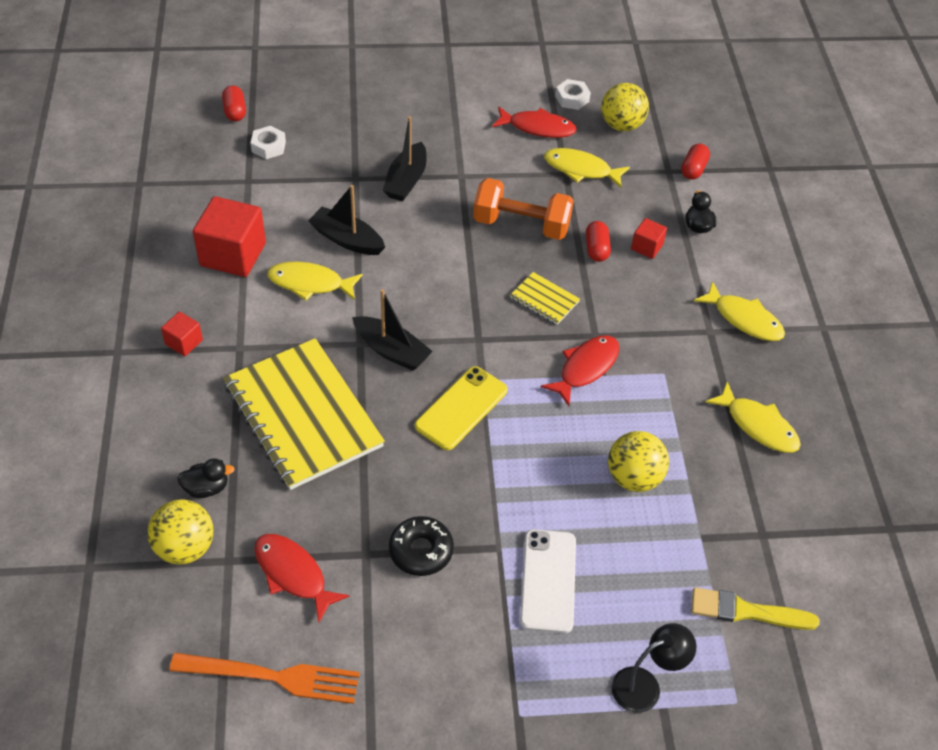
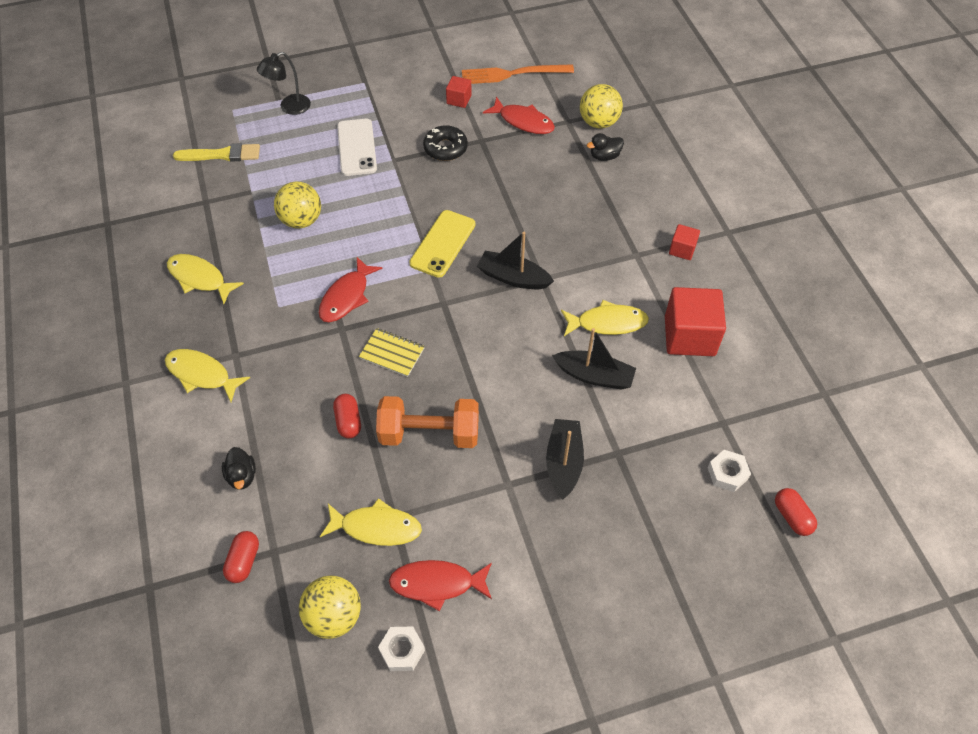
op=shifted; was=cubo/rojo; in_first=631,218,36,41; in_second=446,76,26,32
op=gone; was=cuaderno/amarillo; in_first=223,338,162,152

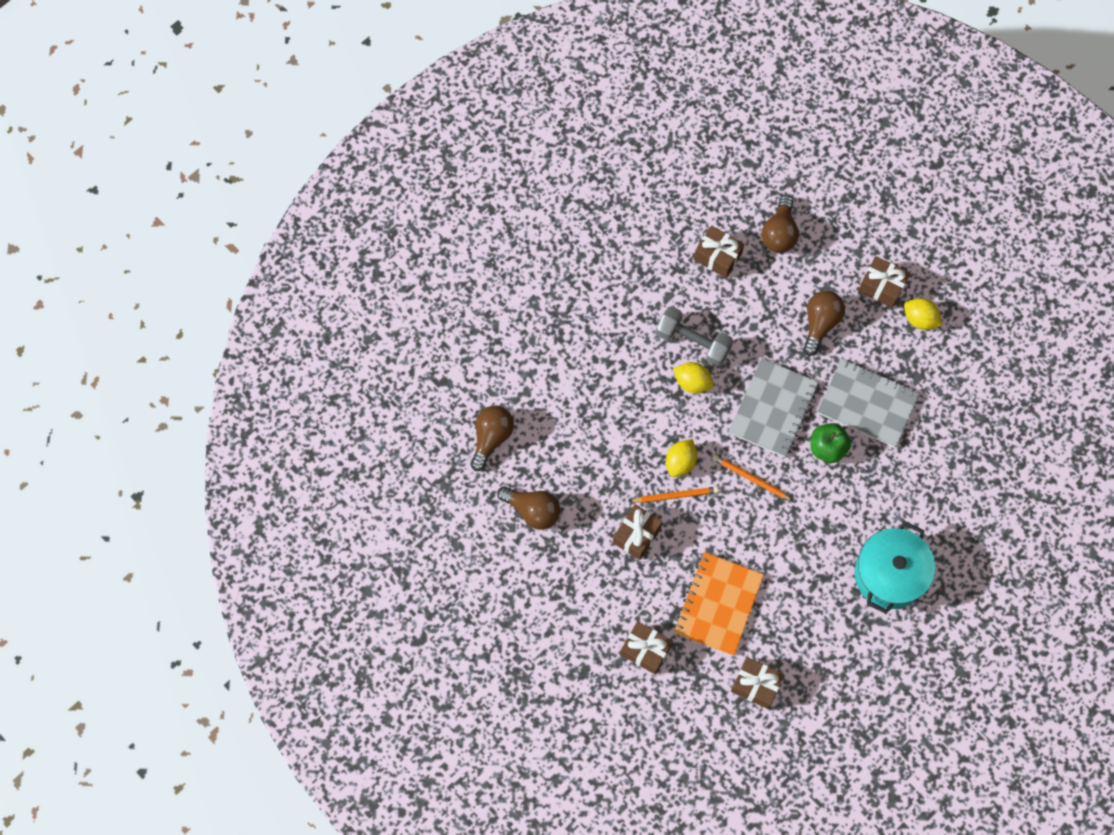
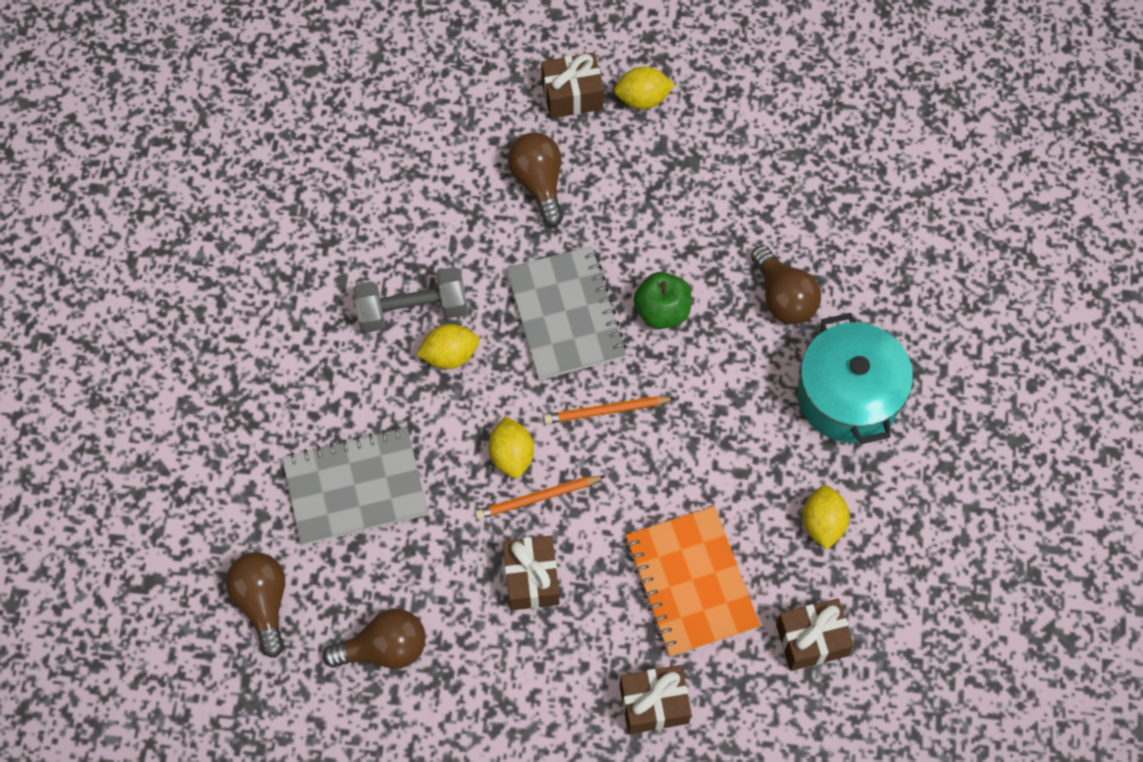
op=shifted; was=cuaderno/gris; in_first=817,359,103,89; in_second=282,427,146,119
op=rotated; was=lápiz/naranja; in_first=629,487,90,16; in_second=475,476,130,43; clockwise=-150
op=shifted; was=bombilla/marrón; in_first=761,195,38,58; in_second=751,245,70,79
op=new; now=limón/amarillo; in_second=802,485,48,64
op=gone; was=regalo/marrón; in_first=694,225,50,53

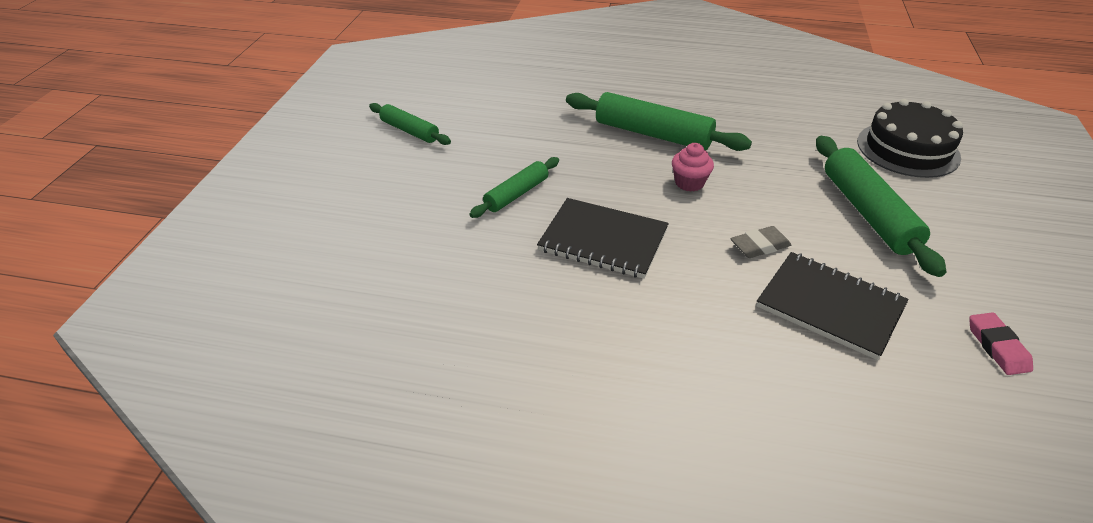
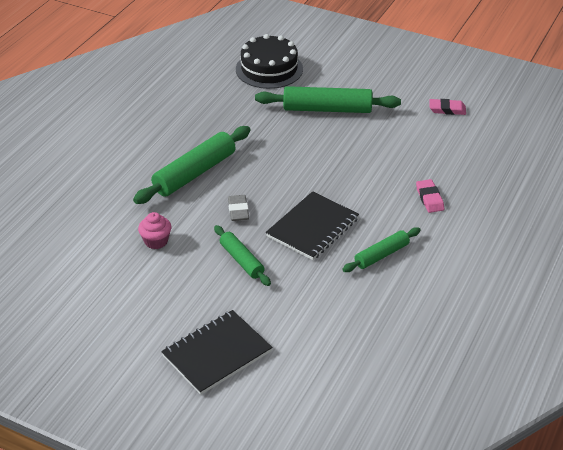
op=shifted; was=magdalena/rosa; in_first=672,143,42,49; in_second=138,212,33,37
op=shifted; was=cuaderno/negro; in_first=756,252,153,108; in_second=161,310,112,85
op=shifted; was=goma de borrar/gris; in_first=731,226,60,32; in_second=228,195,21,26
op=shifted; was=rodillo/verde; in_first=369,103,82,42; in_second=342,227,79,45
op=new; now=goma de borrar/rosa; in_second=416,179,28,34

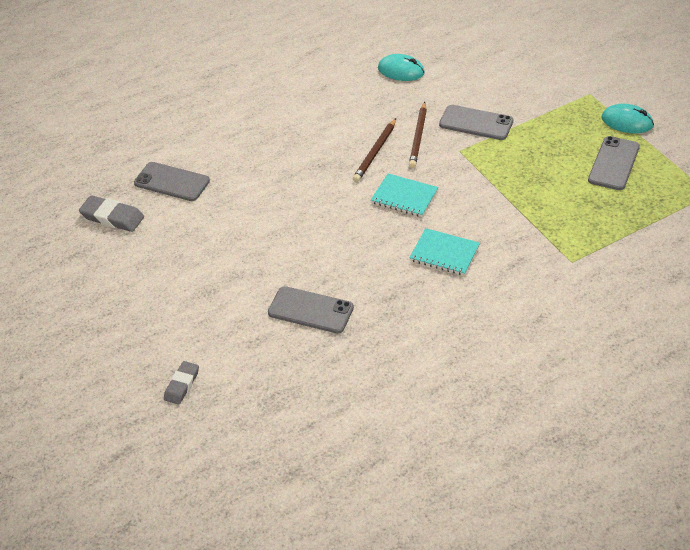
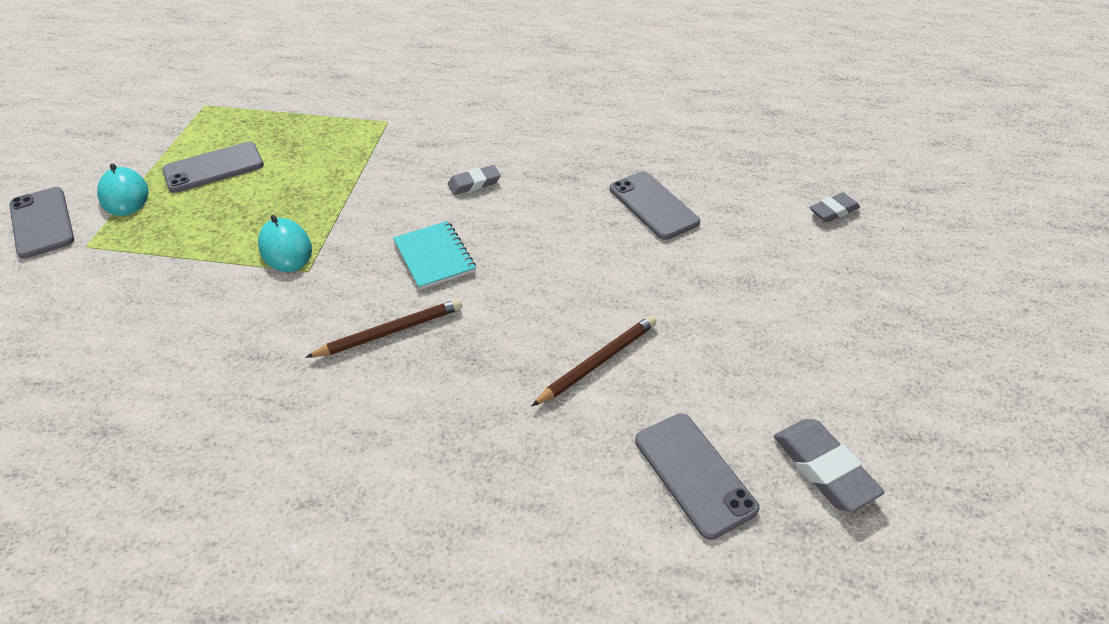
op=shifted; was=móvil/gris; in_first=439,105,74,35; in_second=9,187,65,72
op=shifted; was=ratón/turquesa; in_first=378,54,47,27; in_second=258,215,54,57
op=swapped; was=cuaderno/turquesa; now=goma de borrar/gris; in_first=409,228,71,48; in_second=448,165,53,30
op=shifted; was=lápiz/marrón; in_first=409,102,18,66; in_second=532,315,125,91

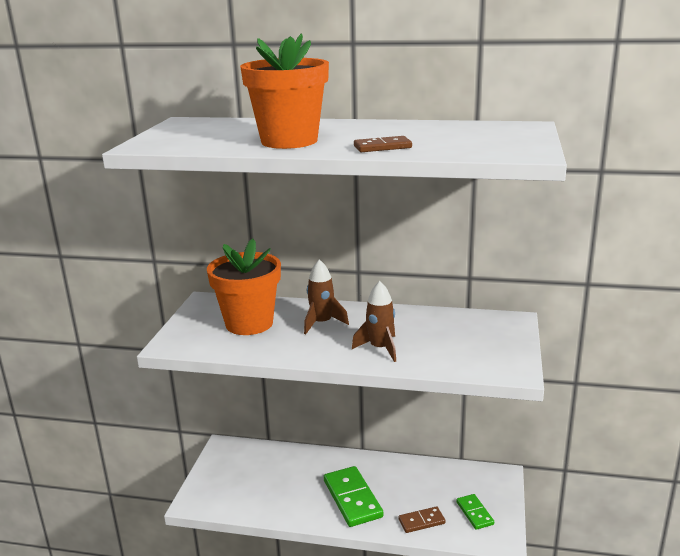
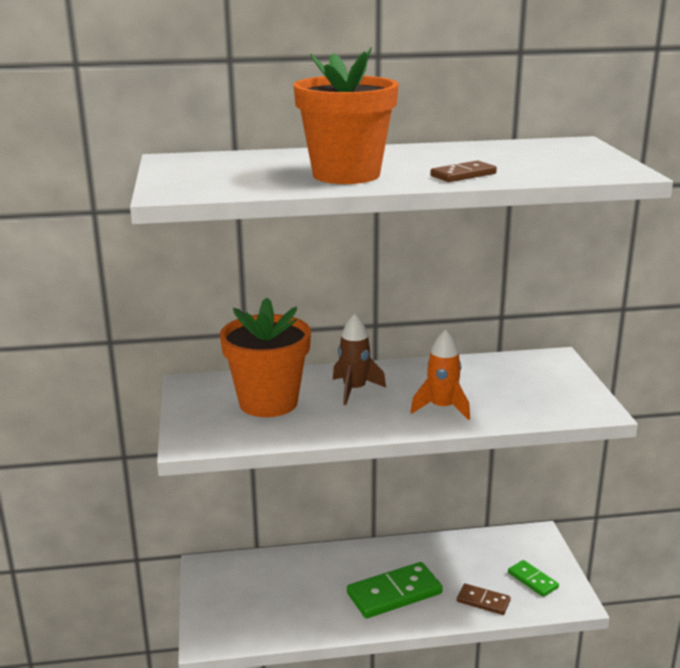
op=rotated; was=ficha de dominó/verde; in_first=324,466,59,61; in_second=347,562,96,56; clockwise=-75
op=repainted; was=cohete/marrón; now=cohete/naranja; in_first=352,281,44,81; in_second=410,329,60,91
op=rotated; was=ficha de dominó/marrón; in_first=398,506,48,27; in_second=457,583,54,32; clockwise=60

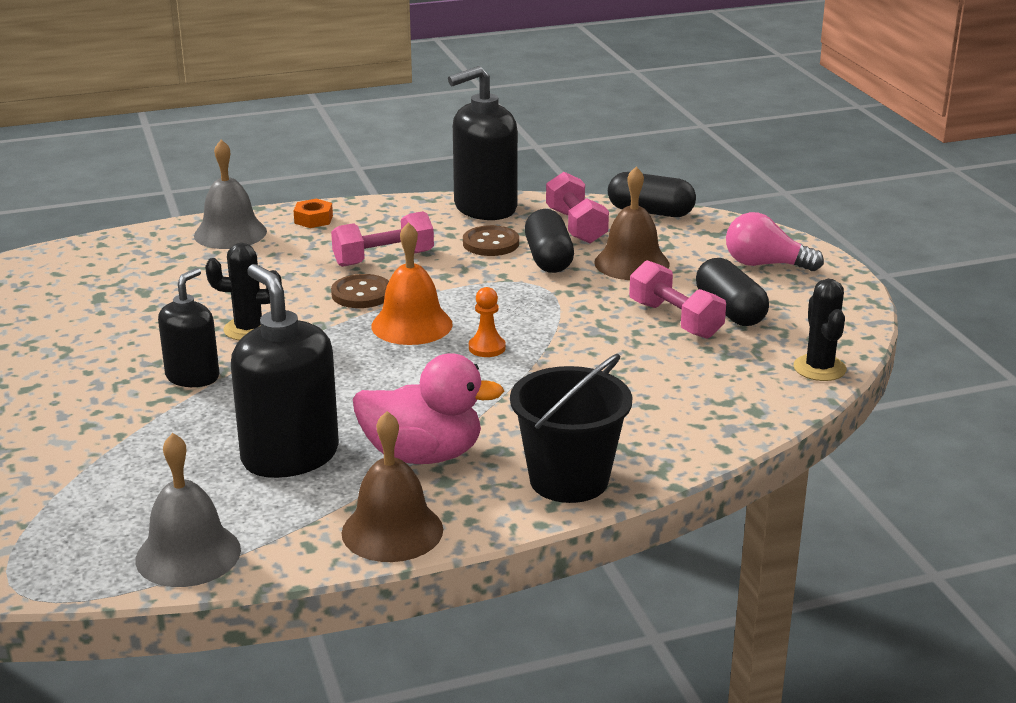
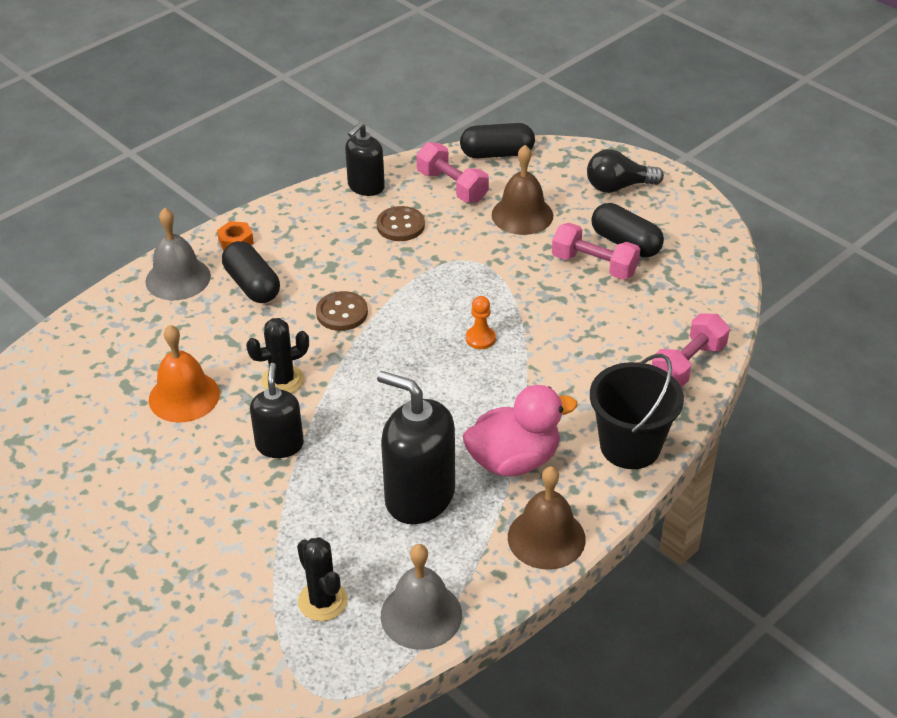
op=shifted; was=campana/naranja; in_first=371,222,82,123; in_second=149,325,71,98
op=shifted; was=cápsula/negro; in_first=525,209,49,64; in_second=222,241,58,62
op=shifted; was=cactus/negro; in_first=793,279,54,102; in_second=297,537,51,84
op=scaled; was=dispensador de jabón/negro; in_first=448,66,70,154; in_second=345,122,40,74; ratio=0.61
op=repainted; was=bombilla/rosa; now=bombilla/negro; in_first=726,212,98,59; in_second=587,149,77,44
op=shifted; was=mancuerna/rosa; in_first=331,211,103,56; in_second=652,313,78,75

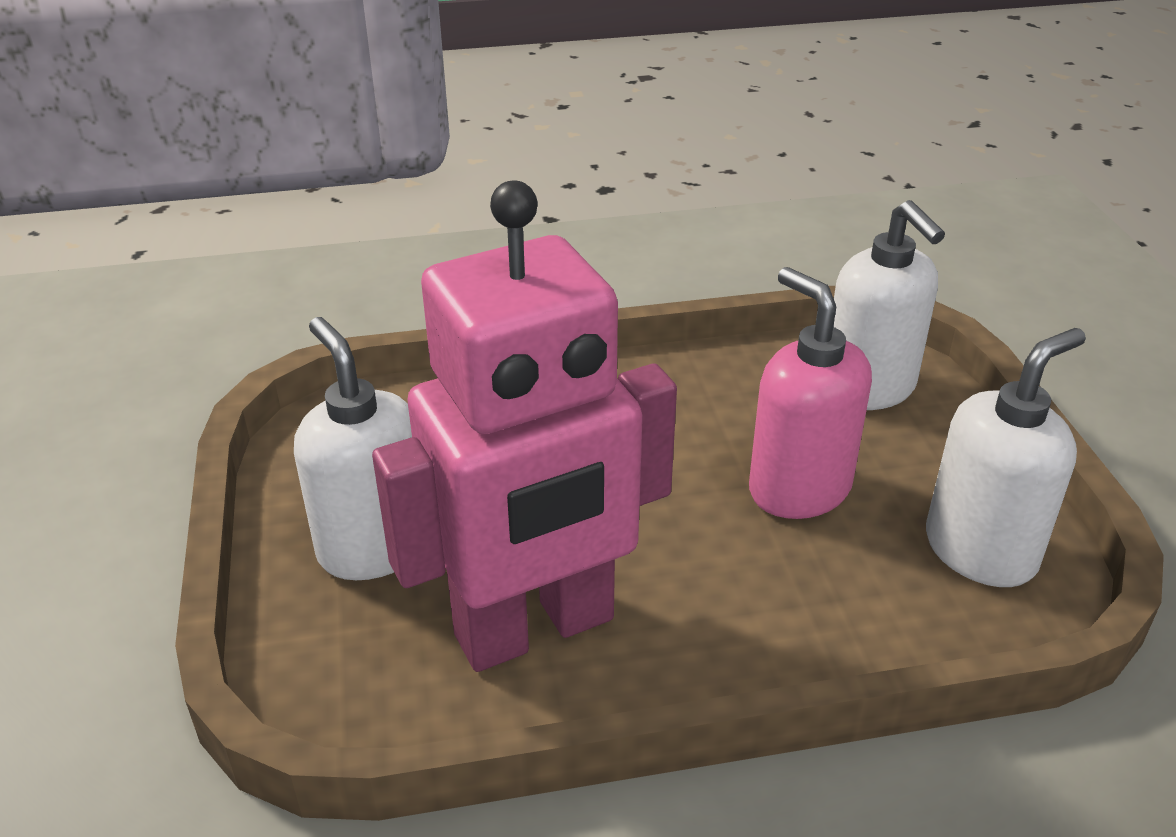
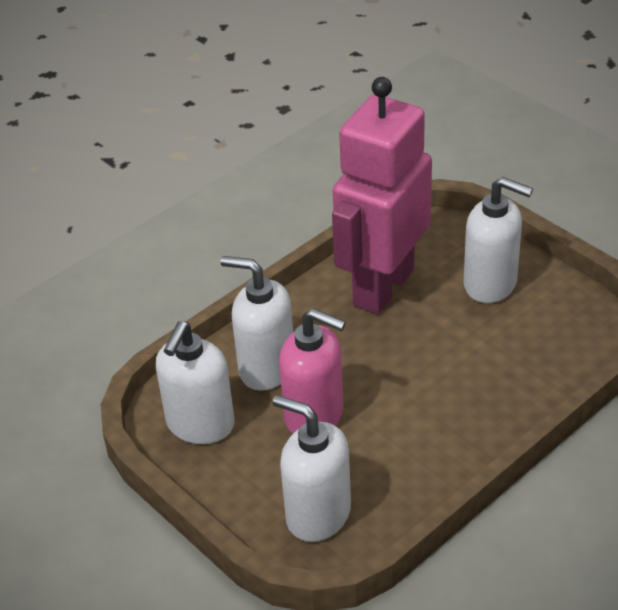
op=new; now=dispensador de jabón/blanco; in_second=220,256,73,135

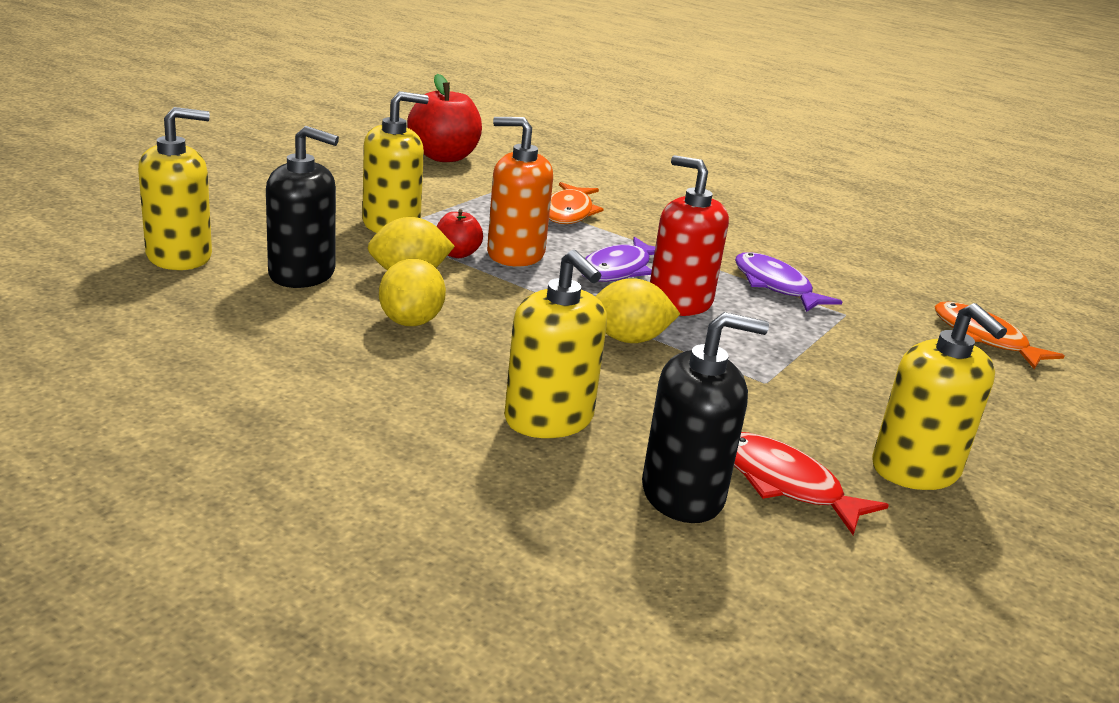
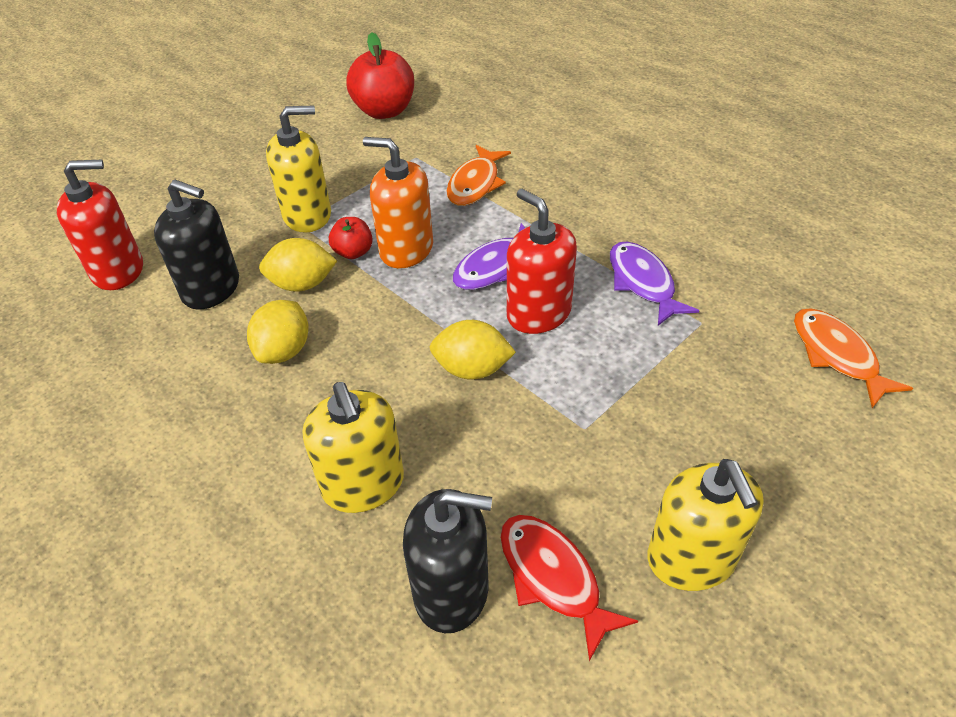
op=repainted; was=dispensador de jabón/amarillo; now=dispensador de jabón/rojo; in_first=138,107,74,163; in_second=57,160,86,130

